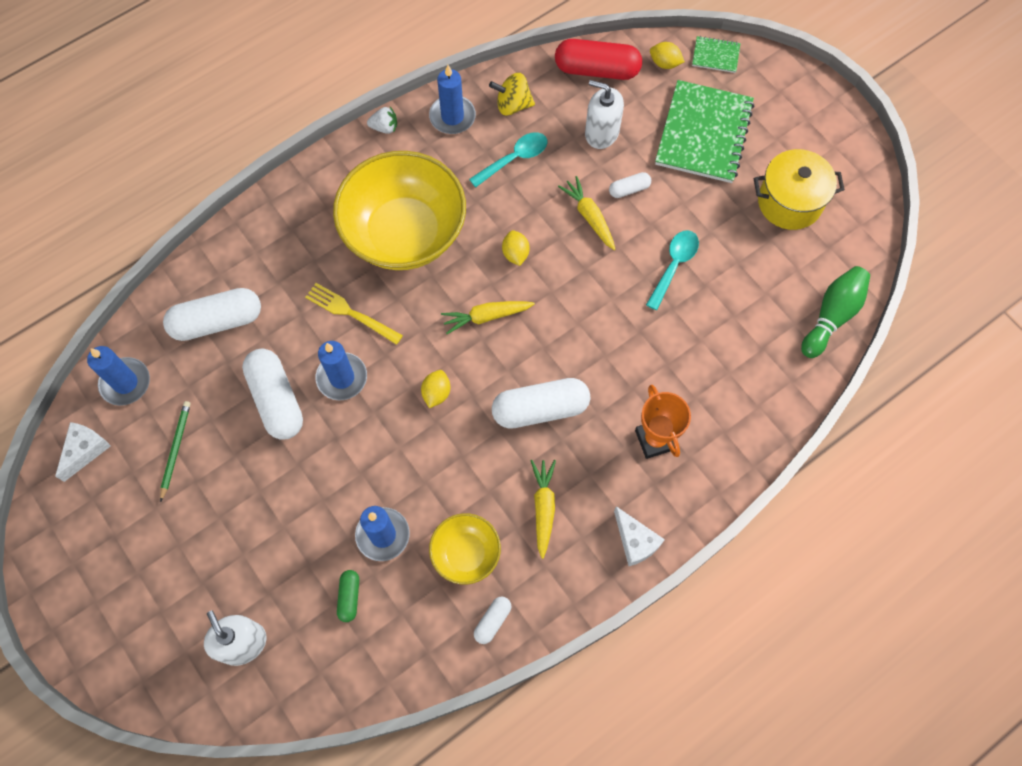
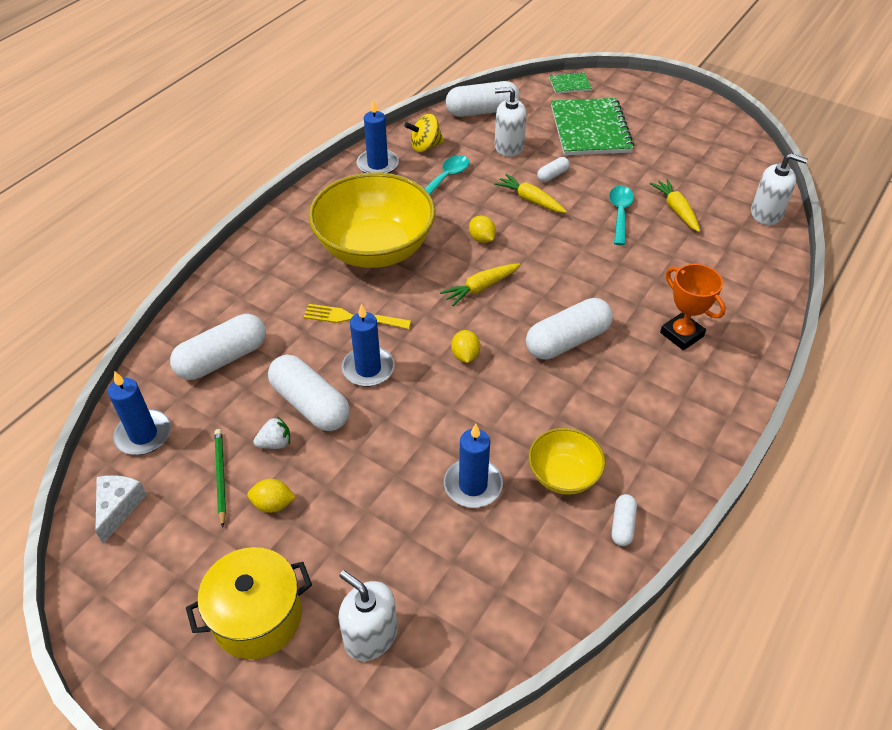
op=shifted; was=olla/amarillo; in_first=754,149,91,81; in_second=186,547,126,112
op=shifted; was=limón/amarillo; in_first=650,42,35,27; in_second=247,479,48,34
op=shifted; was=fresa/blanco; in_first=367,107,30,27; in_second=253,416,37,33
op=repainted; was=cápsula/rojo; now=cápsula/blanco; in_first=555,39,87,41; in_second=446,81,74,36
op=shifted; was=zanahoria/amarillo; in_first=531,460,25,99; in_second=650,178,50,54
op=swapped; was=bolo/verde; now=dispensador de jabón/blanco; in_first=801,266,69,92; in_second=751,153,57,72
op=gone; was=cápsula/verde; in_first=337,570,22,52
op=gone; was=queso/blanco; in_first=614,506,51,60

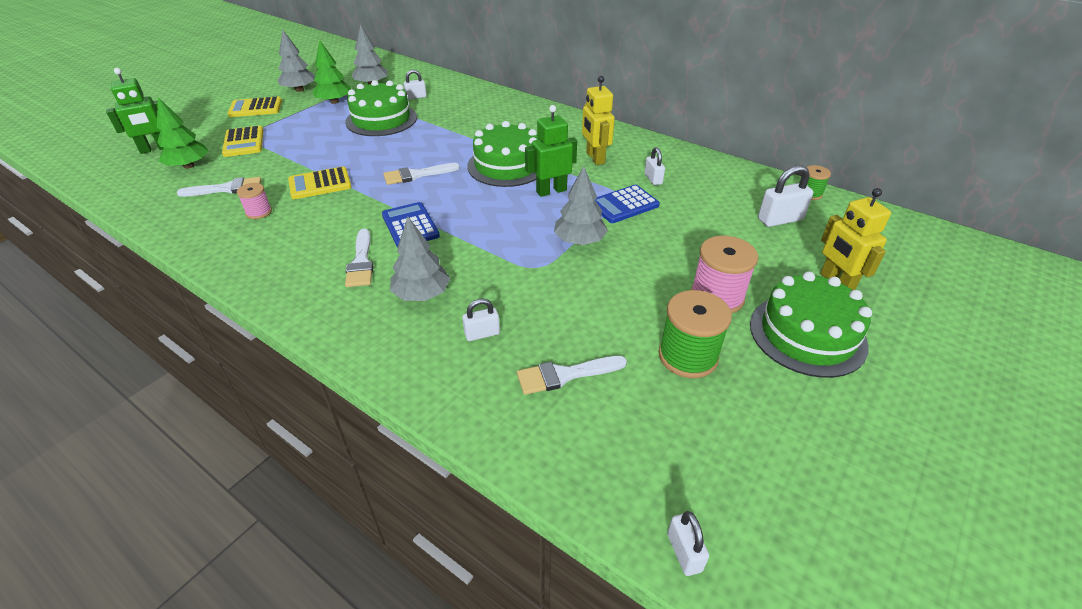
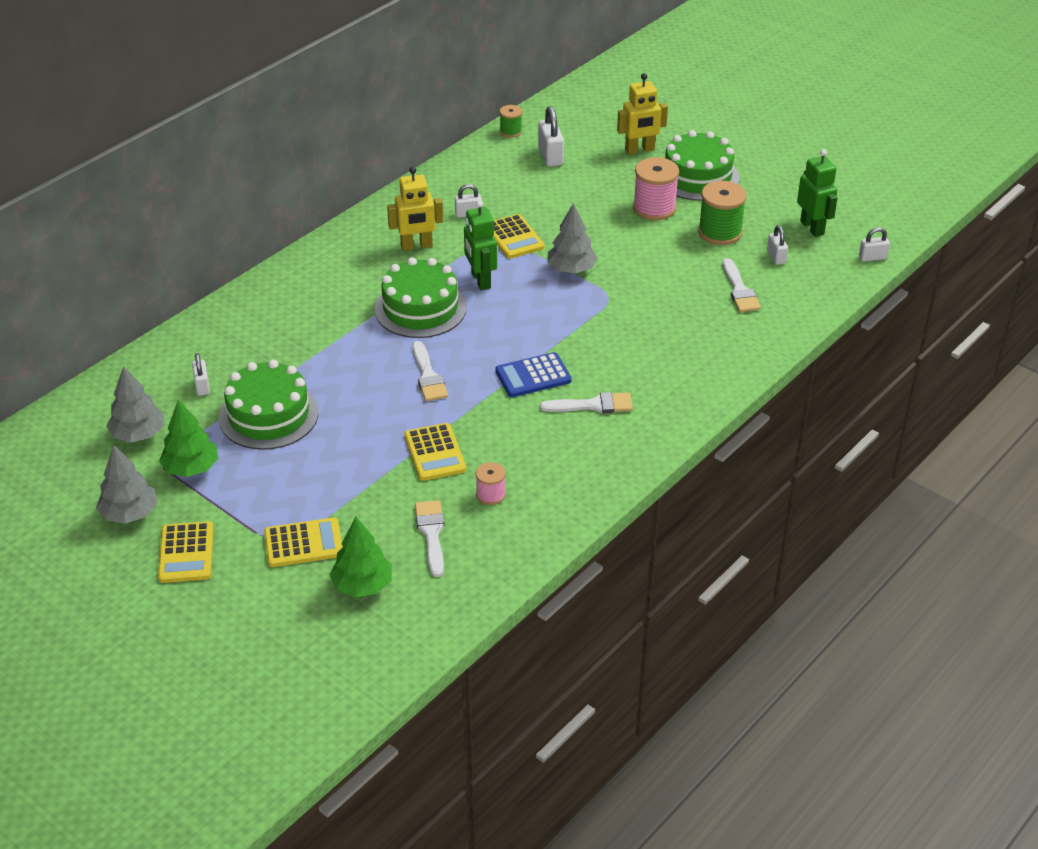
op=repainted; was=calculadora/azul; now=calculadora/amarillo; in_first=595,185,65,38; in_second=494,214,51,45
op=shifted; was=candado/blanco; in_first=462,299,38,42; in_second=767,225,21,40
op=shifted; was=robot/verde; in_first=106,68,58,86; in_second=797,149,41,88
op=gone; was=árbol/gris; in_first=390,217,61,84

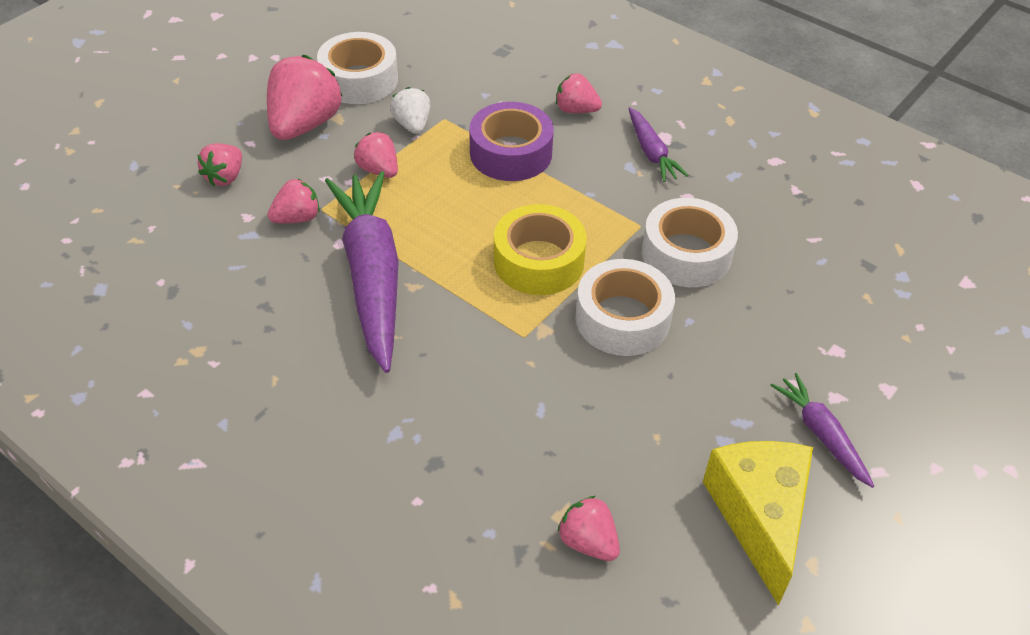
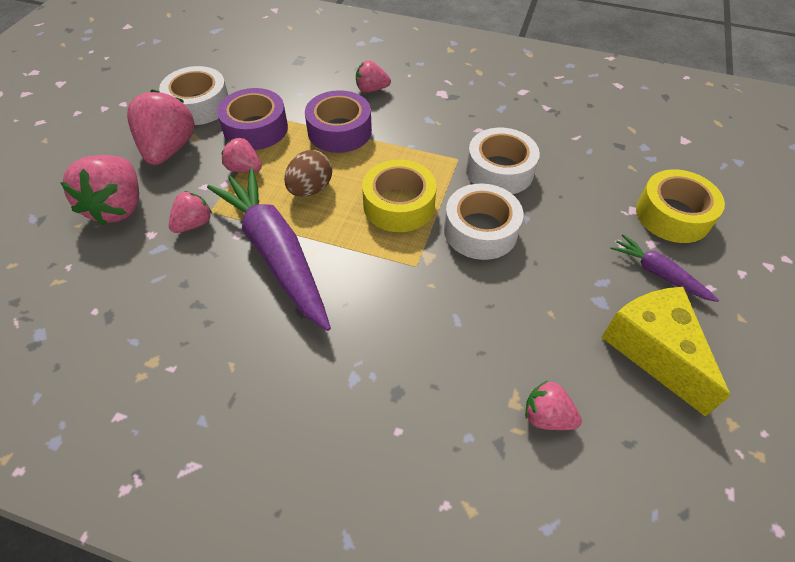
op=scaled; was=fresa/rosa; in_first=197,143,45,43; in_second=60,155,79,70; ratio=1.82
op=swapped; was=fresa/blanco; now=cinta adhesiva/morado; in_first=390,87,41,47; in_second=217,88,71,62
op=new; now=huevo/marrón; in_second=284,150,48,47
op=new; now=cinta adhesiva/amarillo; in_second=636,169,89,74
op=gone; was=zanahoria/morado; in_first=628,107,60,75

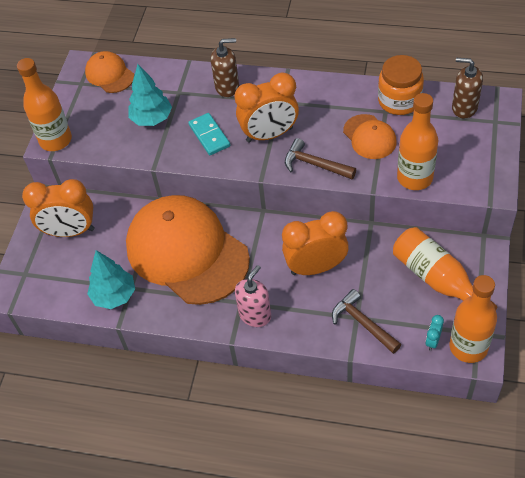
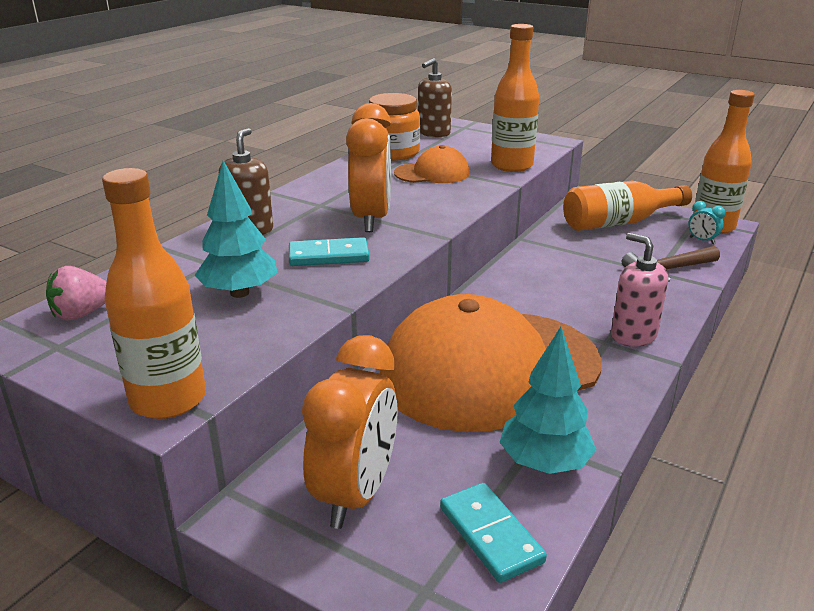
op=swapped; was=gorra/naranja; now=fresa/rosa; in_first=85,51,49,42; in_second=46,266,61,54
op=new; now=ficha de dominó/turquesa; in_second=440,483,107,100
op=gone; was=despertador/naranja; in_first=282,211,67,64
op=gone; was=martillo/marrón; in_first=285,138,71,41

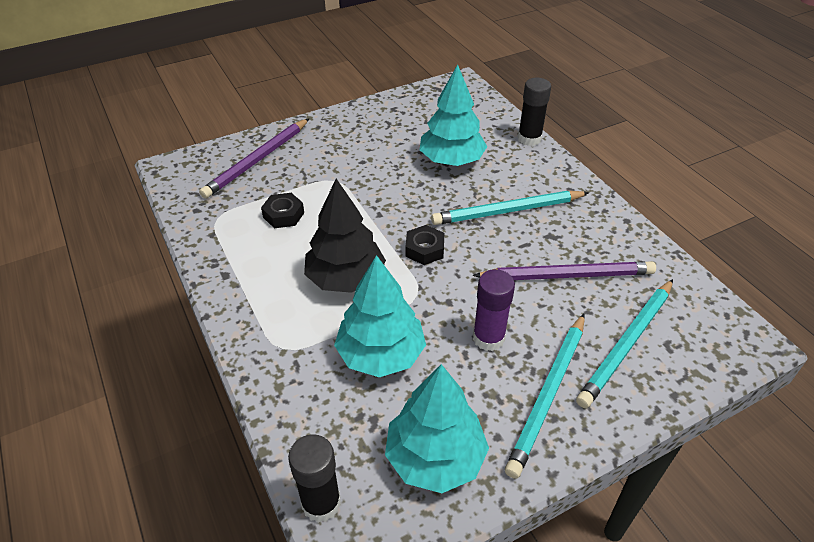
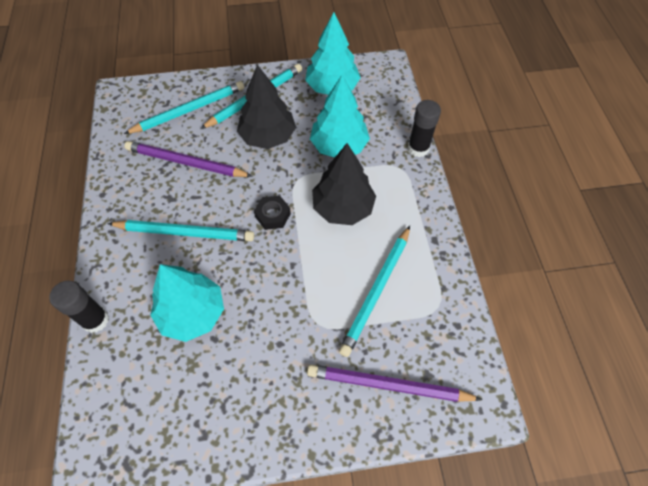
op=swapped; was=barra de pegamento/morado; now=árbol/negro; in_first=473,269,42,82; in_second=237,65,59,84
op=rotated; was=lápiz/morado; in_first=199,118,110,81; in_second=307,364,175,38; clockwise=-135
op=swapped; was=tuerca/negro; now=lápiz/turquesa; in_first=261,193,43,35; in_second=339,226,71,131
op=shifted; was=barra de pegamento/negro; in_first=288,434,53,89; in_second=408,100,33,57

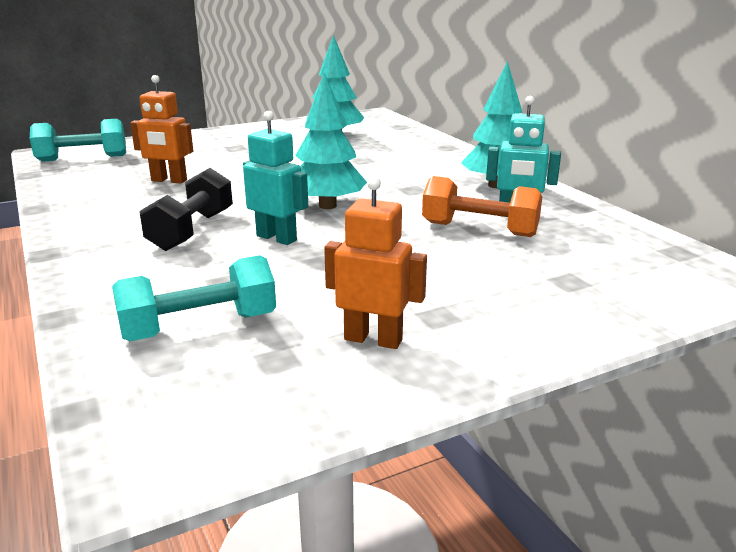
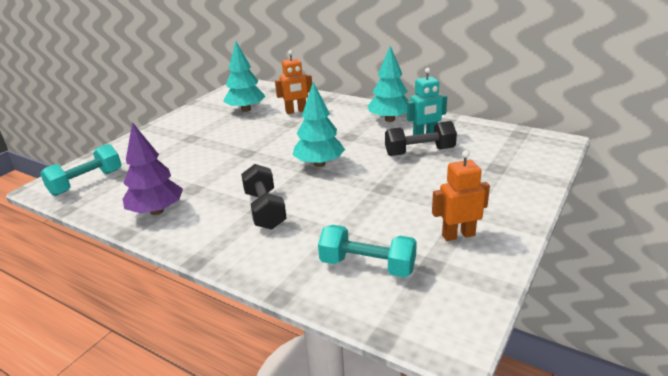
op=new; now=árbol/morado; in_second=123,122,60,93
op=shifted; was=robot/naranja; in_first=130,75,63,108; in_second=275,50,37,64
op=rotated; was=mancuerna/turquesa; in_first=112,255,164,86; in_second=318,225,99,53; clockwise=75
op=repainted; was=mancuerna/naranja; now=mancuerna/negro; in_first=422,176,120,61; in_second=385,121,72,35
op=gone; was=robot/turquesa; in_first=243,111,65,134

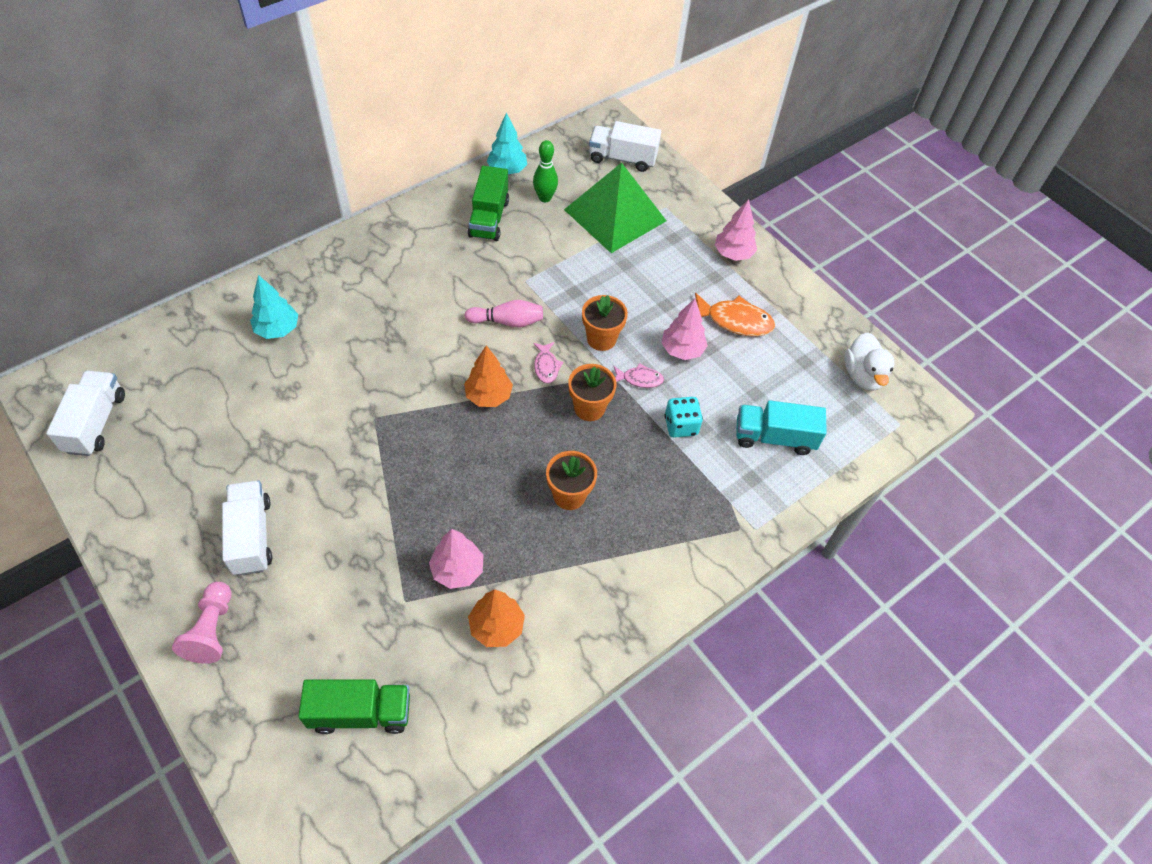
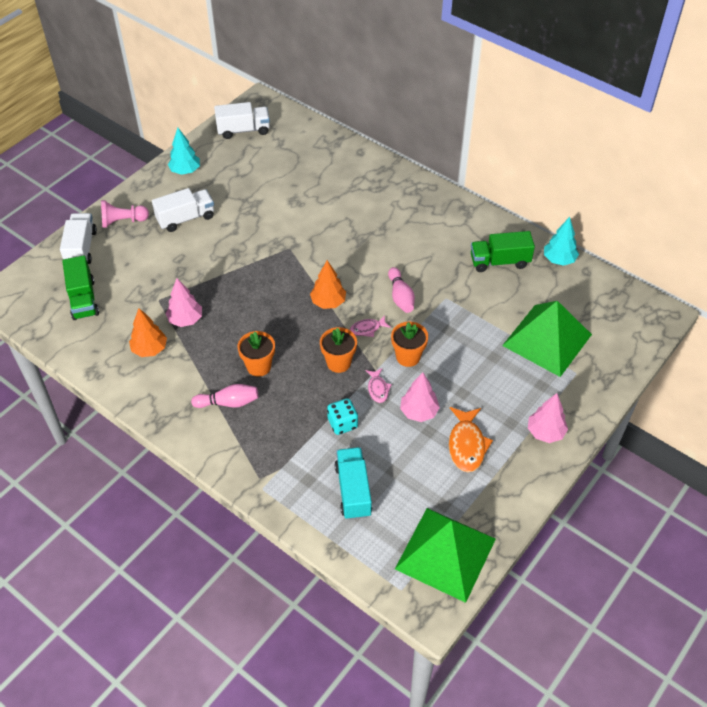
op=shifted; was=camión/blanco; in_first=589,121,72,51; in_second=60,213,37,51
op=shifted; was=árbol/turquesa; in_first=250,275,48,64; in_second=168,127,32,48
op=new; now=bolo/rosa; in_second=191,384,67,24
op=swapped; was=pato/blanco; now=pirámide/verde; in_first=844,332,50,59; in_second=395,508,101,95
op=gone; was=bolo/verde; in_first=533,140,25,62

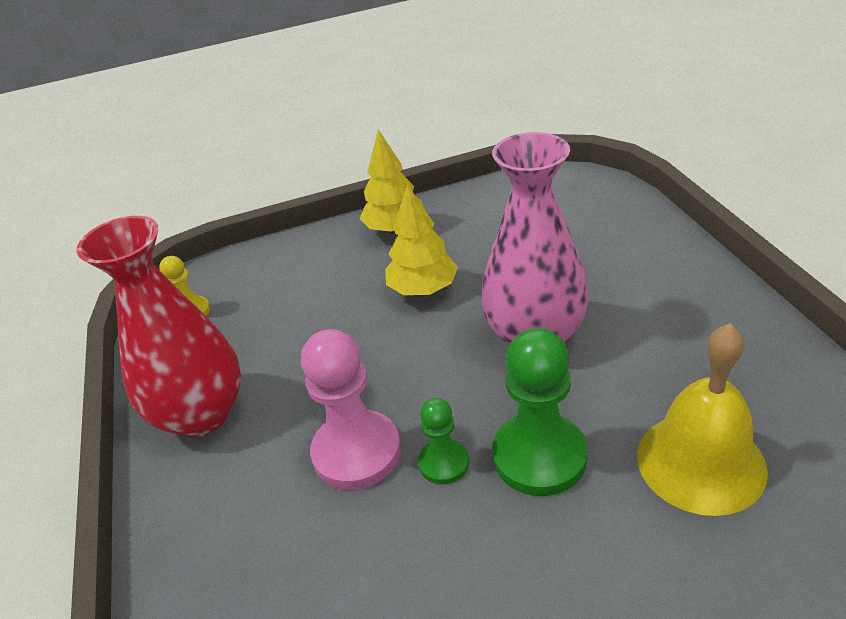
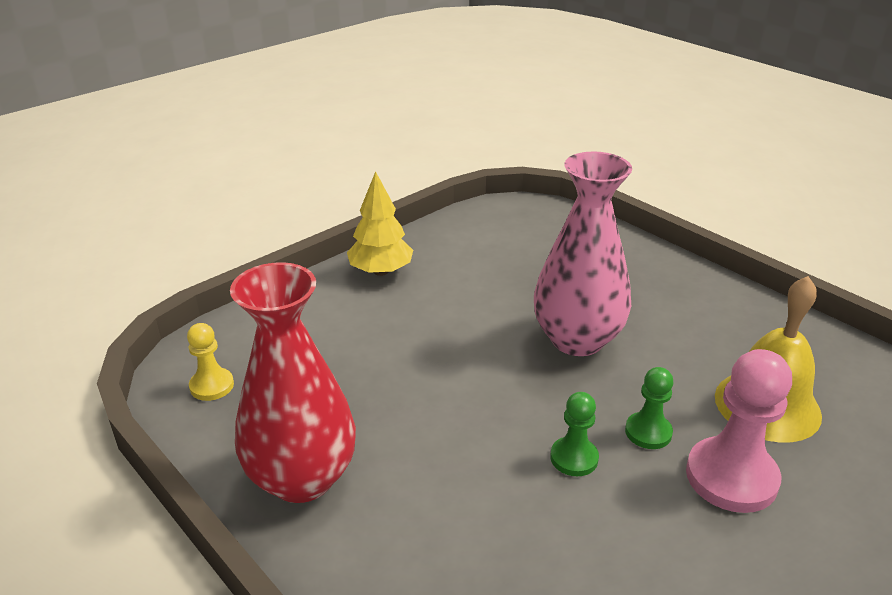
op=scaled; was=peón/verde; in_first=492,328,96,168; in_second=625,367,49,82; ratio=0.55
op=shifted; was=peón/rosa; in_first=301,329,100,161; in_second=686,349,106,164
op=gone; was=árbol/amarillo; in_first=385,184,73,111

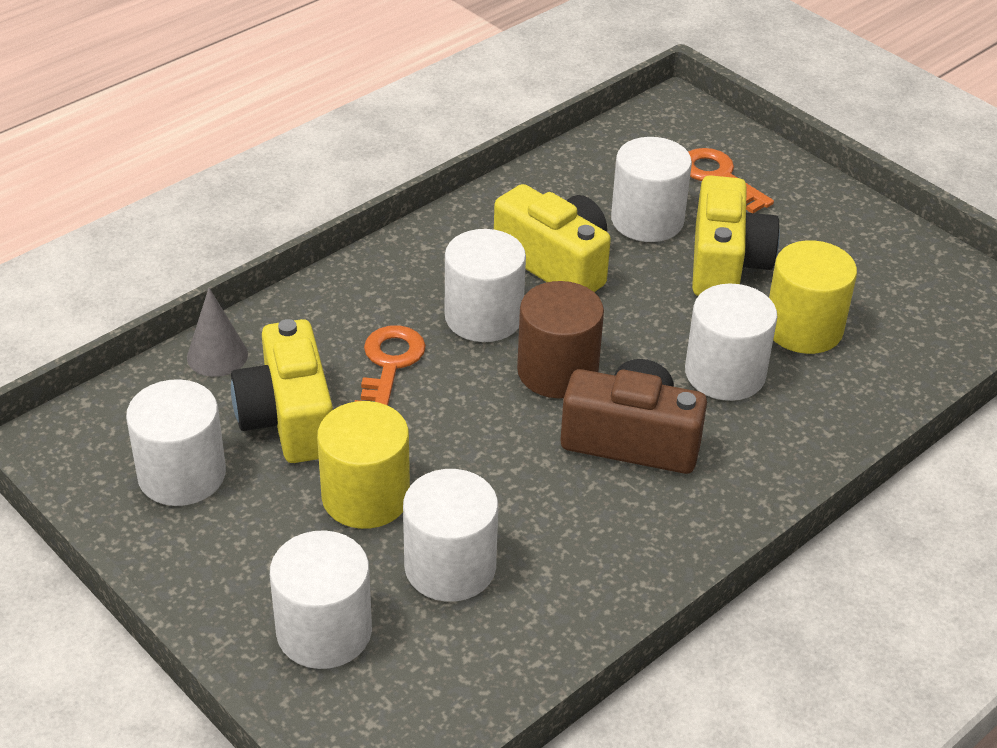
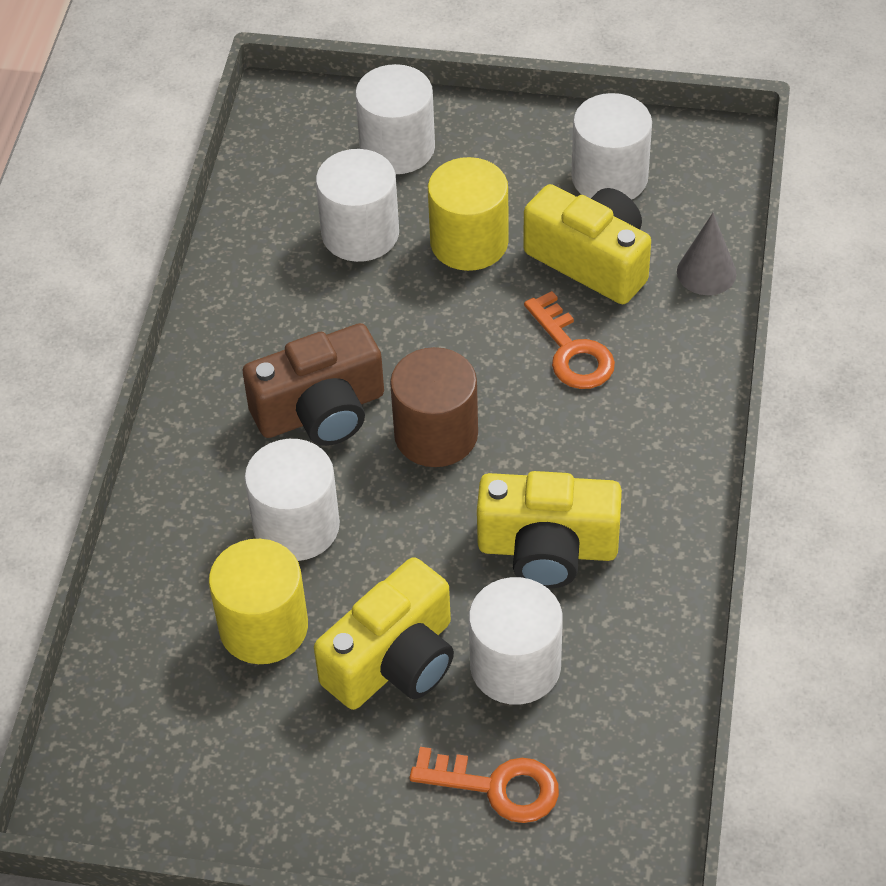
op=rotated; was=cámara/amarillo; in_first=692,175,88,121; in_second=314,557,140,153; clockwise=-105
op=gone; was=cilindro/blanco; in_first=445,229,81,113

